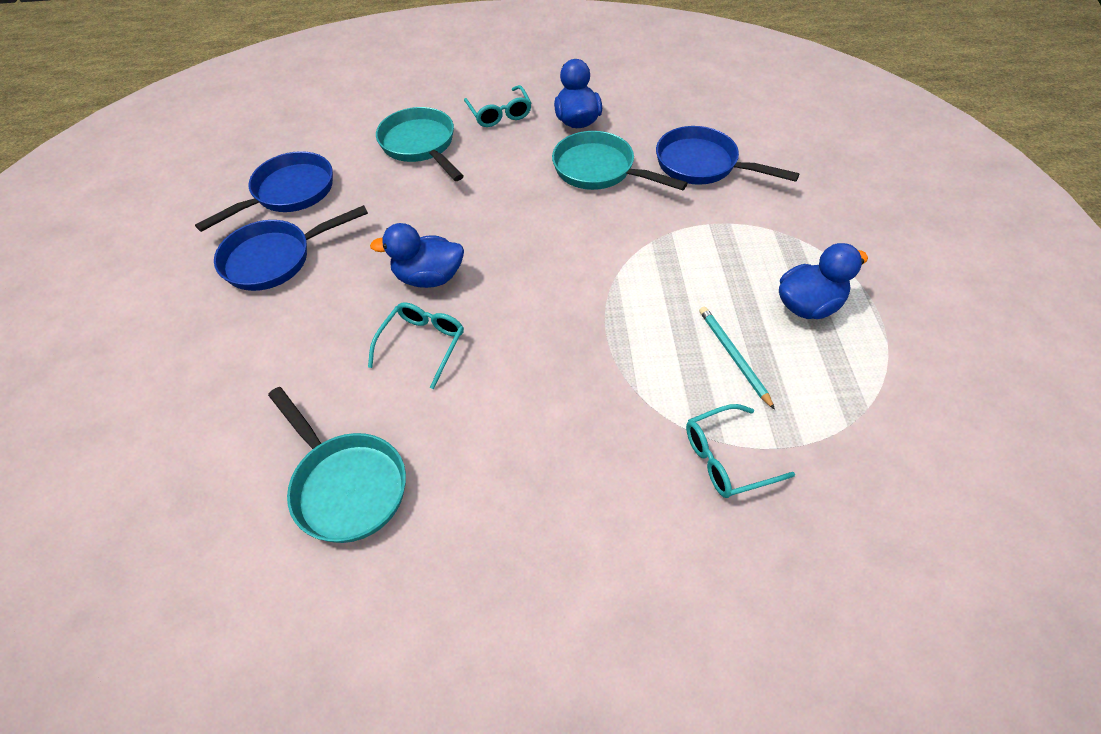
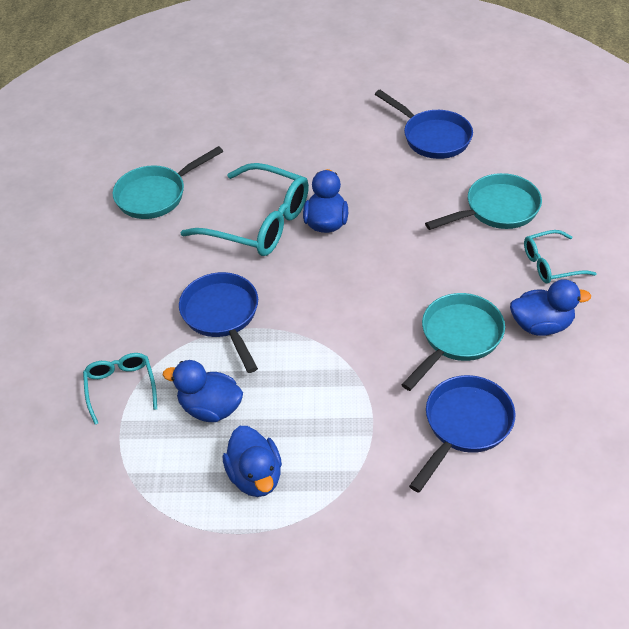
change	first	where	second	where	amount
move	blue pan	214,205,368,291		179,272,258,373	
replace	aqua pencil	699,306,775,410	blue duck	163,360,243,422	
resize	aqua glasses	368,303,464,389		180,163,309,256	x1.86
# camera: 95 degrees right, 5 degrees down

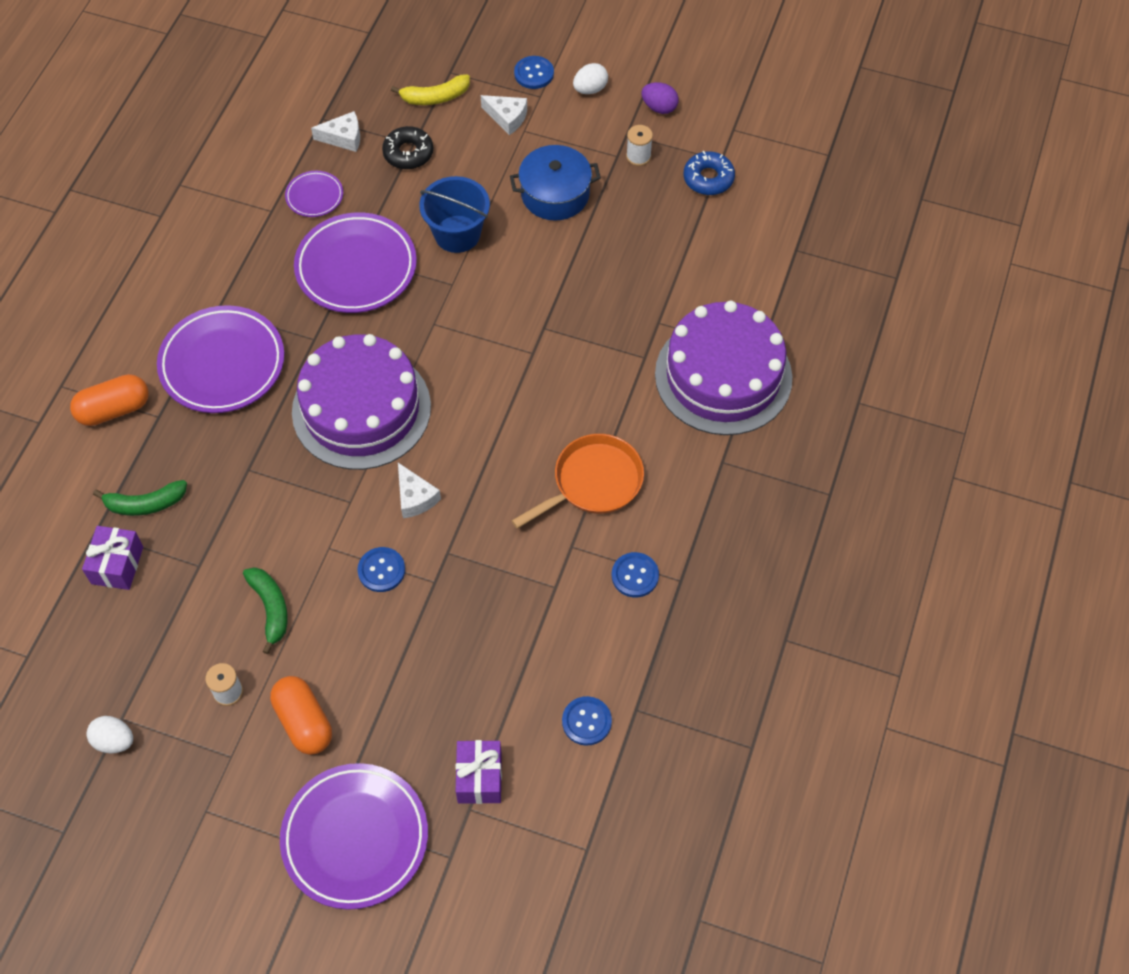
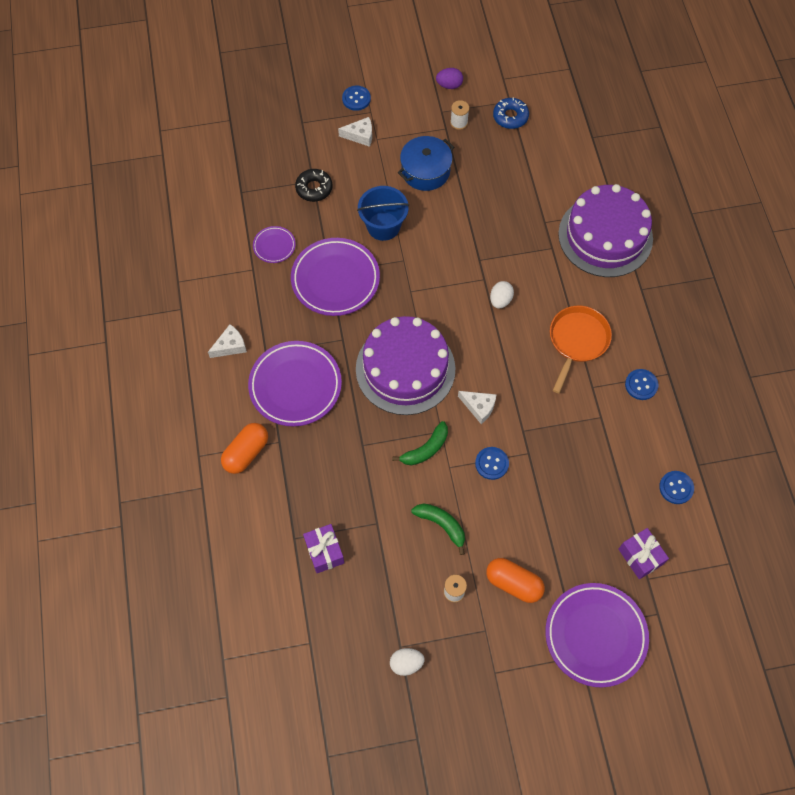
change	first	where	second	where	amount
delete	bright yellow banana	391,74,470,105			
move	leaf-green banana	93,480,187,516		392,421,448,466	
move	white piece of cheese	311,111,360,152		208,324,247,358	
move	white egg	573,63,608,94		490,281,514,309	
# camera: 30 degrees left, 5 degrees up

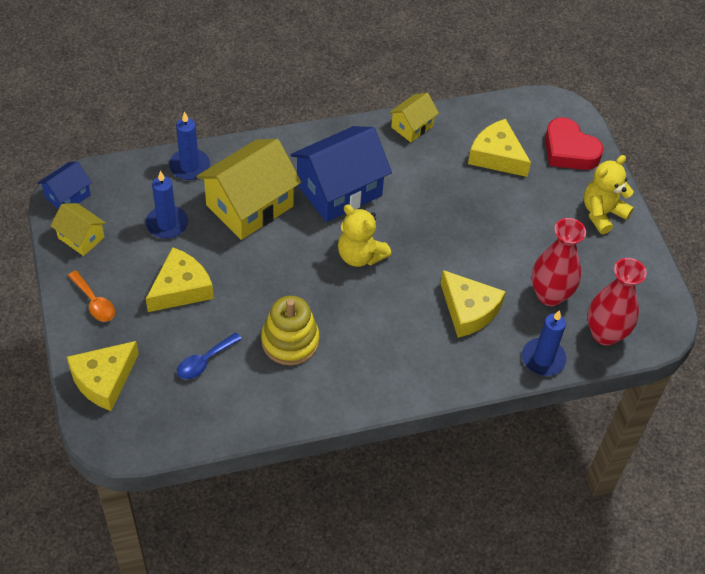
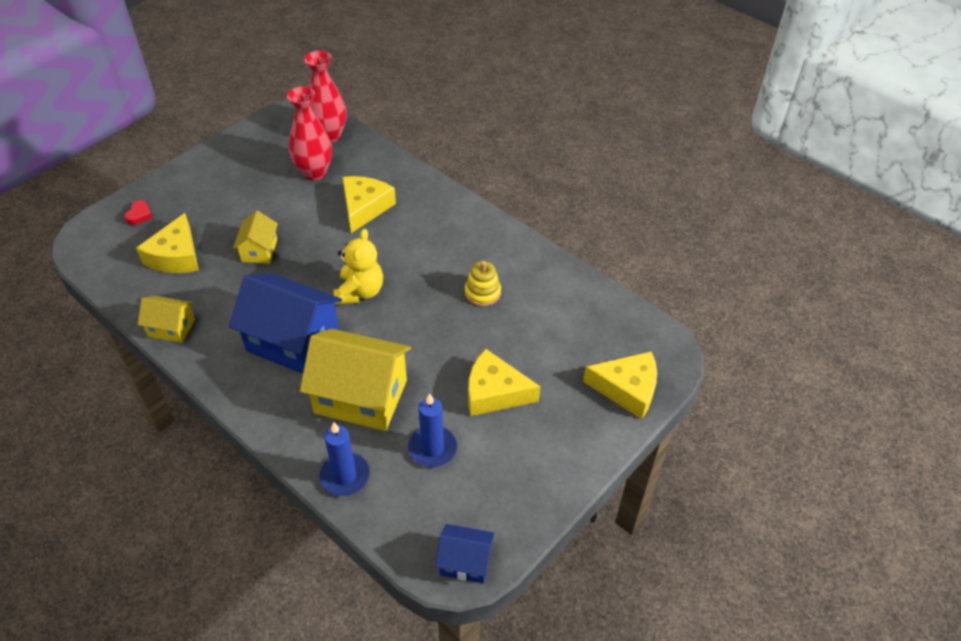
change	first	where	second	where	amount
delete	bright orange spoon	68,271,115,322			
delete	blue spoon	177,333,242,379			
delete	blue candle	522,310,567,376			
delete	bright yellow stuffed bear	584,155,634,234			
move	bright yellow cottage	51,203,106,256		233,211,278,264	
resize	bright yellow stacking rings	261,296,319,365		465,261,501,306	x0.66
resize	crimson heart shape	545,117,604,170		124,200,153,225	x0.47
# camera: 120 degrees left, 5 degrees down

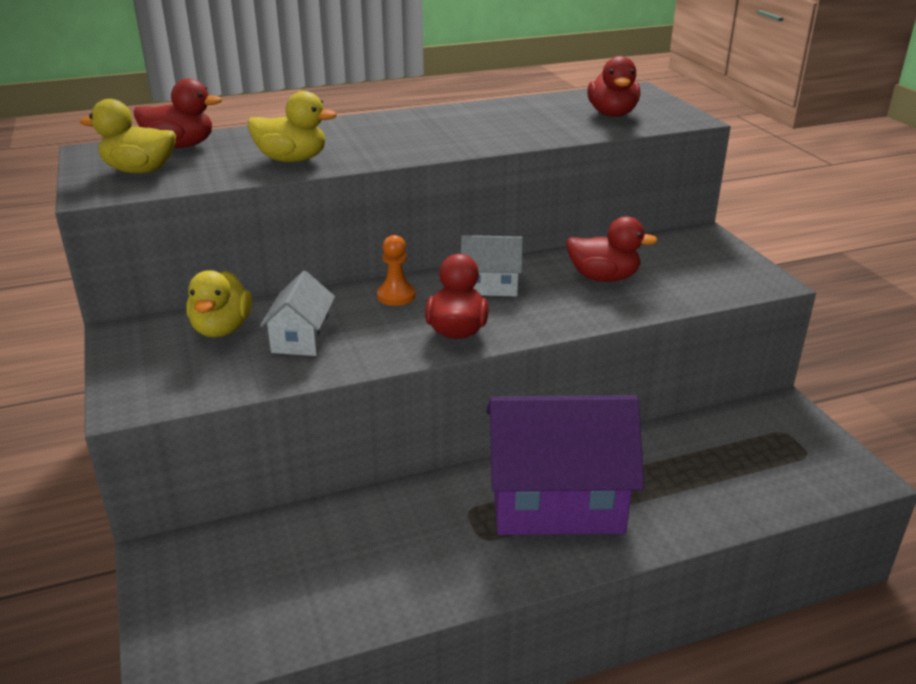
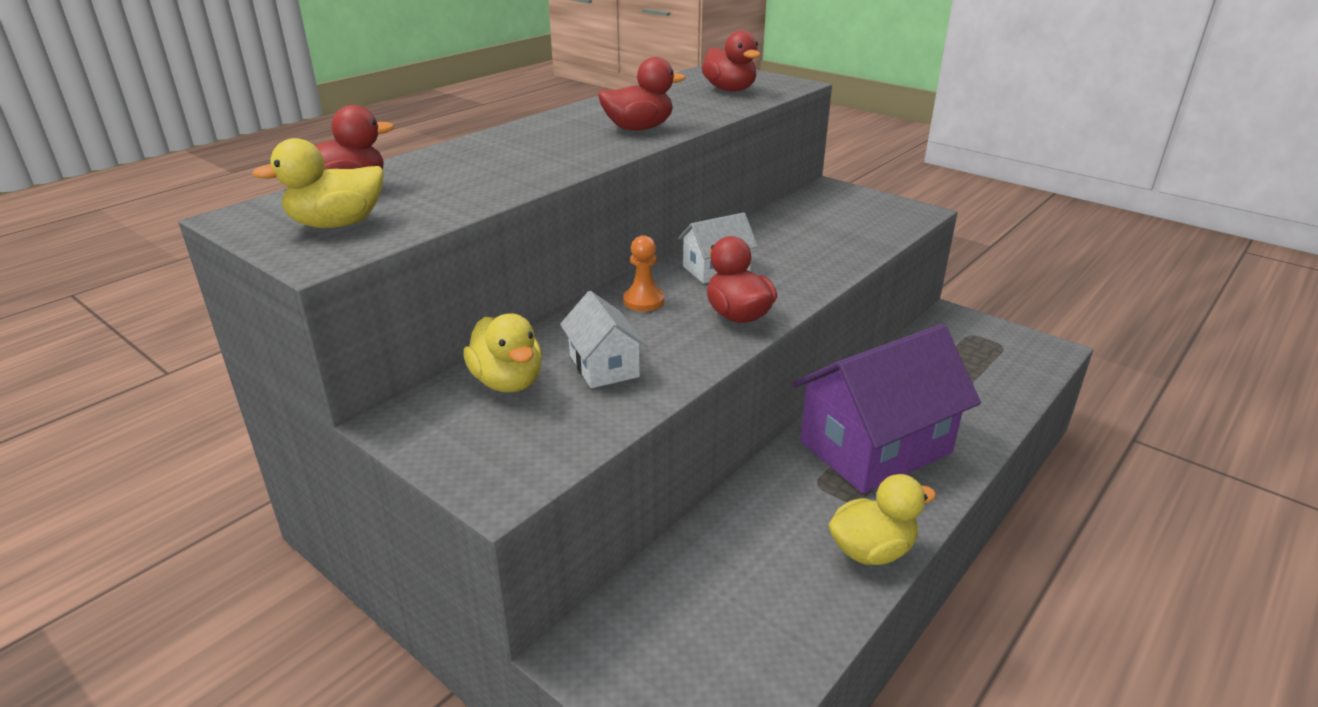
change	first	where	second	where	amount
move	bright yellow duck	248,91,337,162		829,474,936,565	
move	crimson duck	566,216,658,282		598,57,686,131	
# camera: 30 degrees left, 0 degrees up

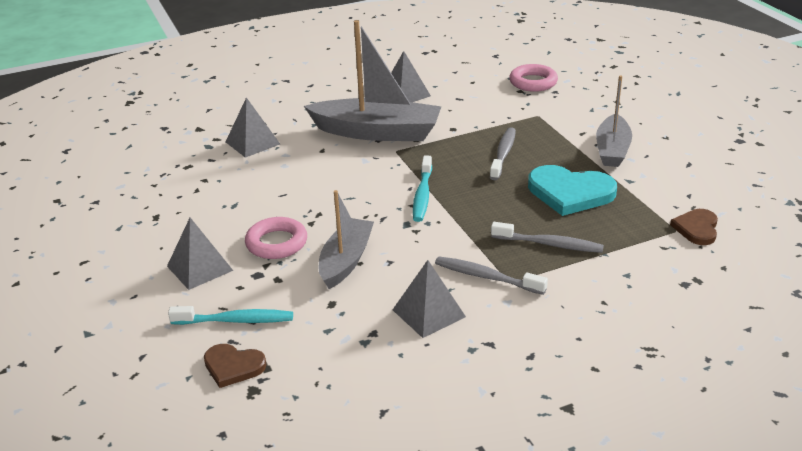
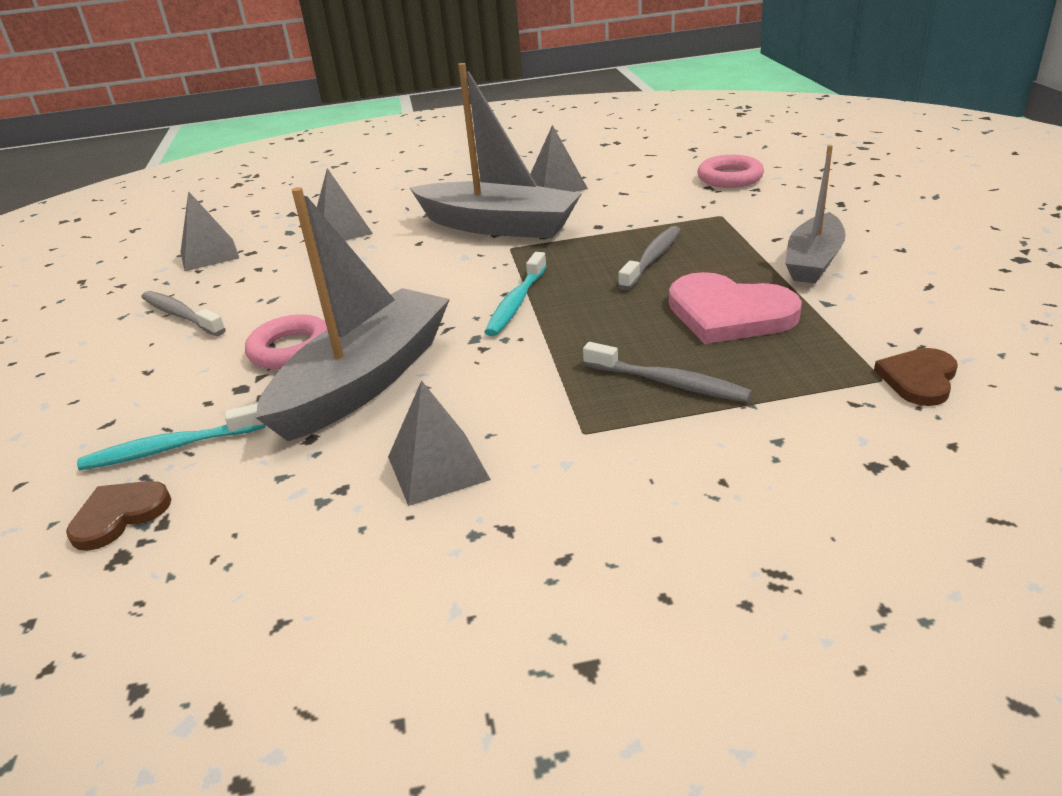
change	first	where	second	where	amount
move	gray solid pyramid	167,218,233,290		181,191,239,271	
move	gray toothbrush	435,256,548,295		141,291,226,336	
recolor	aqua heart shape	528,165,617,216	rose-pink heart shape	669,272,802,344	
rotate	aqua toothbrush	168,306,293,325		77,403,265,470	150 degrees clockwise
rotate	dark brown heart shape	204,344,267,388		66,481,171,551	105 degrees clockwise
resize	gray boat	319,190,374,289		255,187,450,441	x1.60
# camera: 15 degrees right, 0 degrees up

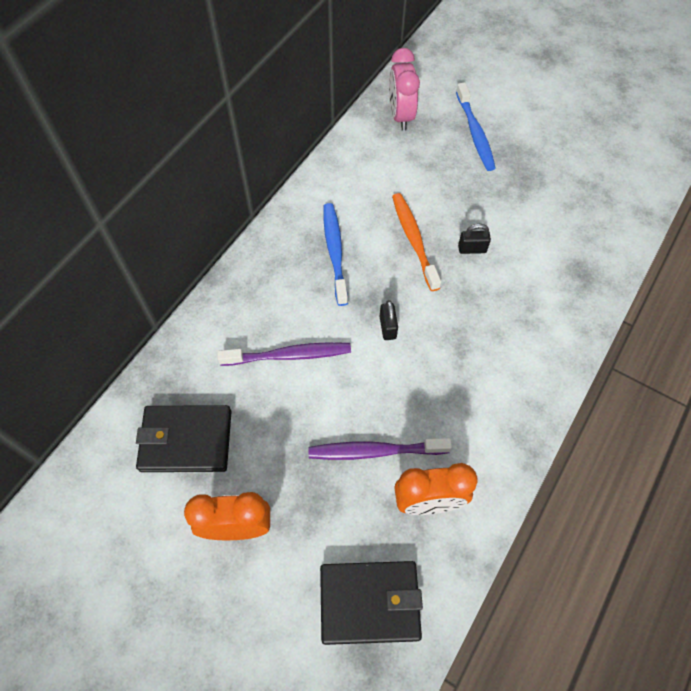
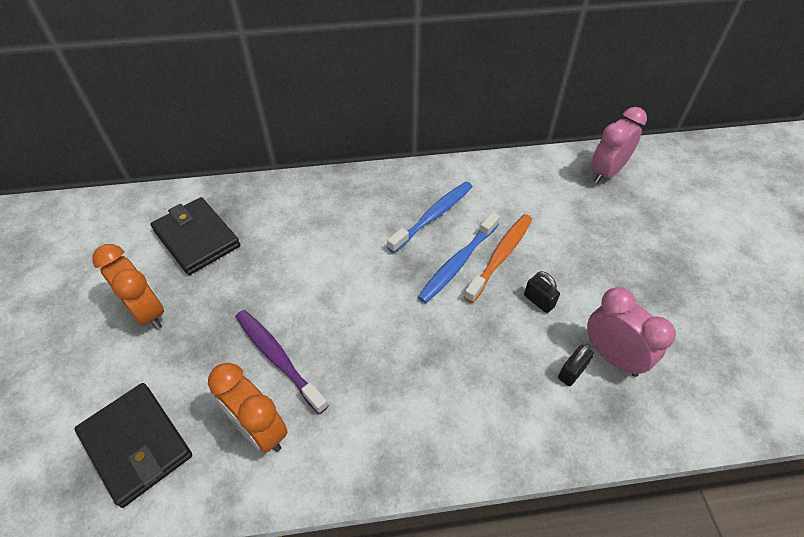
change	first	where	second	where	amount
delete	royal purple toothbrush	217,342,351,366			
insert			rose-pink alarm clock	587,287,676,377	
move	jet-black lock	380,300,398,340		558,343,594,386	
move	blue toothbrush	456,82,496,171		418,212,500,304	
# camera: 50 degrees right, 10 degrees down

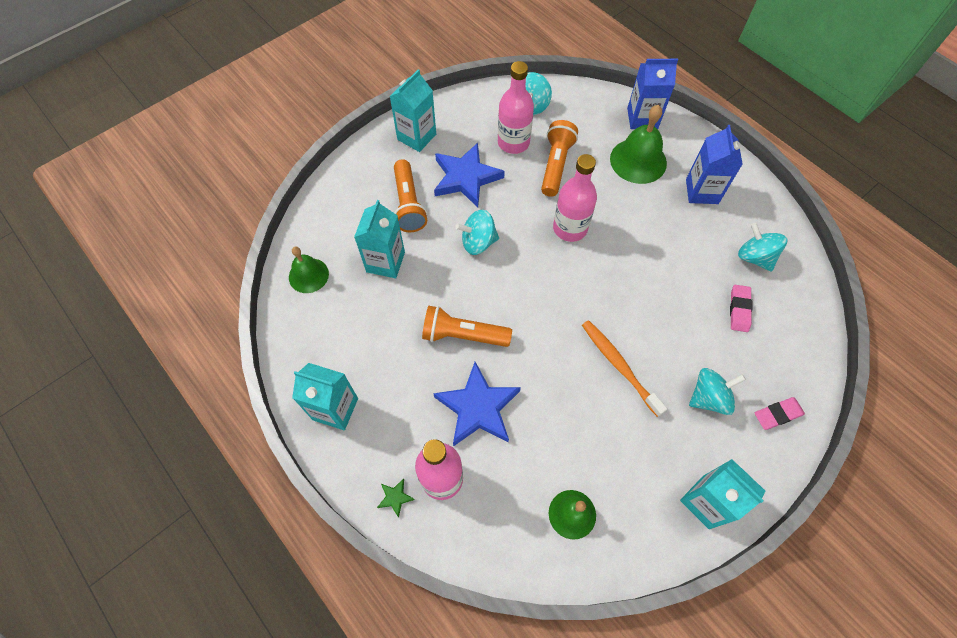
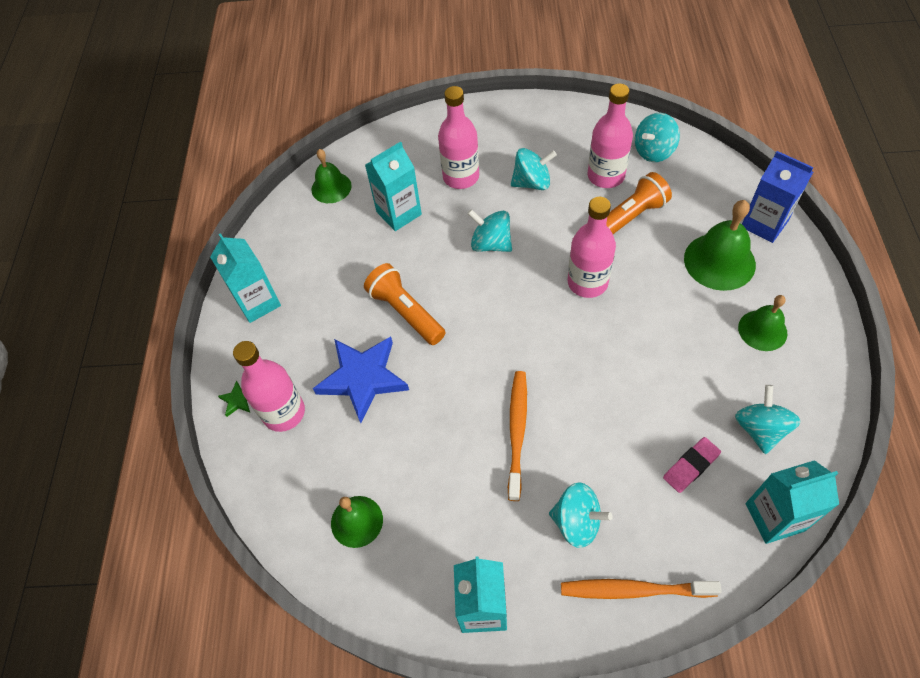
change	first	where	second	where	amount
move	aqua carton	390,69,436,152		746,460,839,544	
replace	bright orange flashlight	394,159,427,232	rose-pink flask	438,86,479,189	
replace	blue star shape	434,143,505,207	aqua whirligig	511,148,557,190	
replace	blue carton	686,125,743,204	leaf-green bell	738,295,787,351	
replace	rose-pink eraser	755,397,805,430	bright orange toothbrush	561,579,722,599	
# camera: 45 degrees right, 5 degrees down

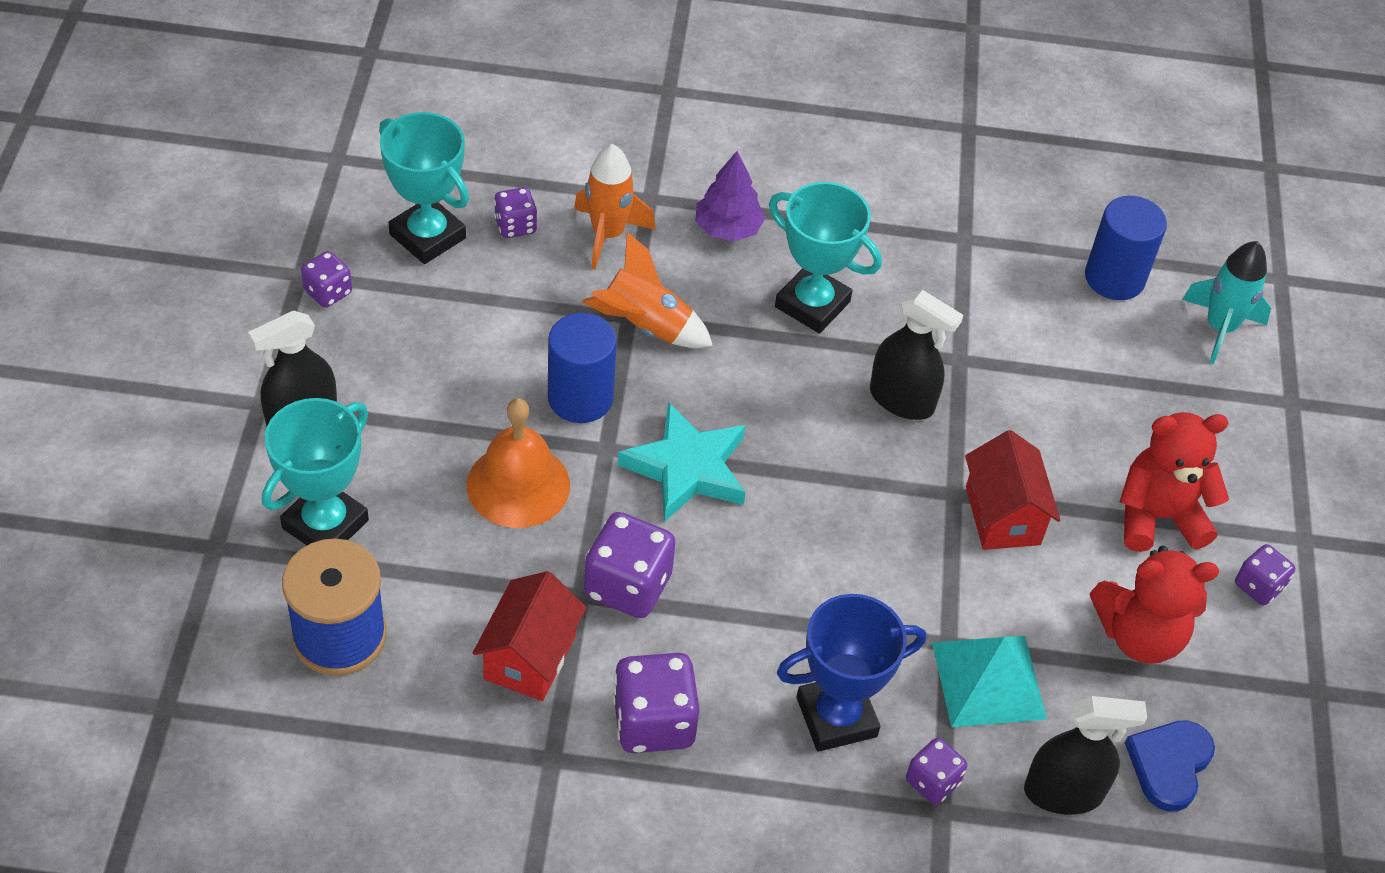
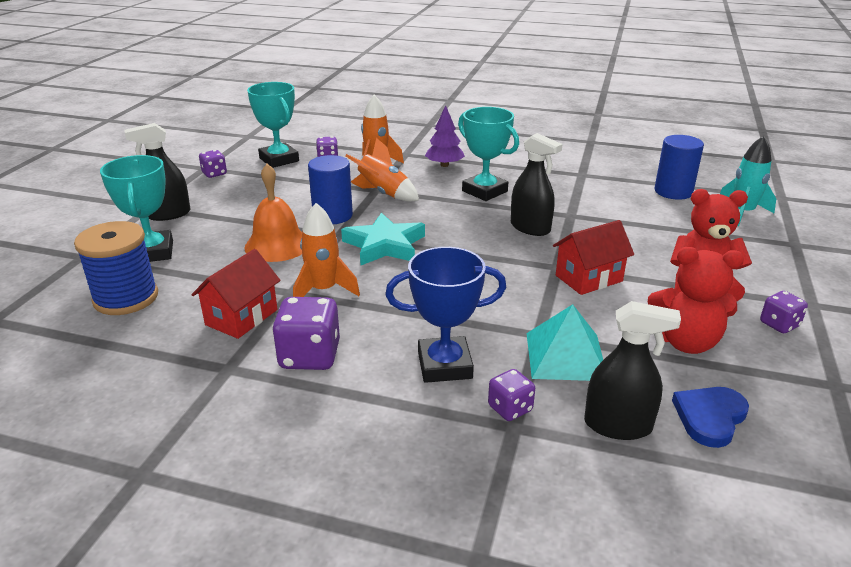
change	first	where	second	where	amount
replace	royal purple dice	584,512,676,618	bright orange rocket	293,203,360,297	
rotate	aqua award cup	262,398,369,545		100,155,173,262	60 degrees counterclockwise
rotate	crimson cottage	965,430,1060,550		553,220,634,295	60 degrees clockwise
# camera: 15 degrees right, 20 degrees down

